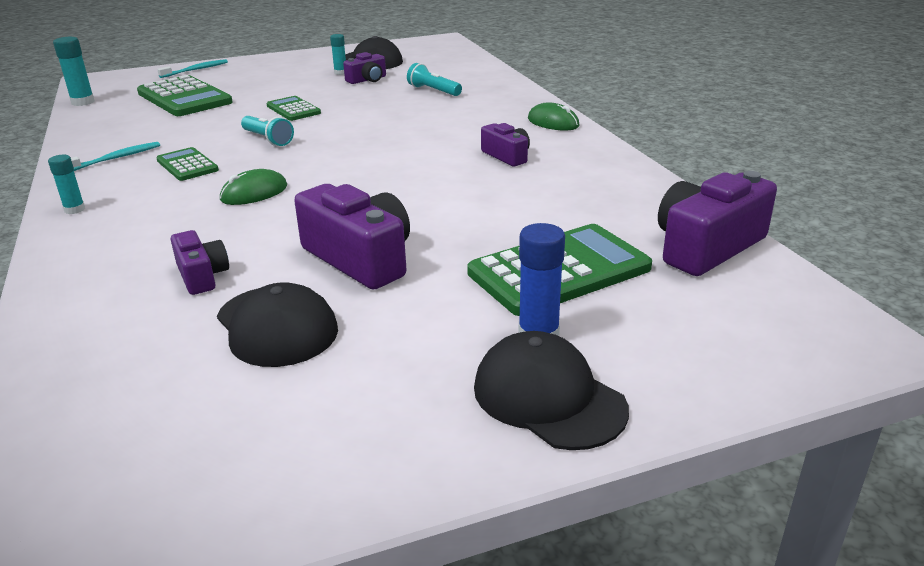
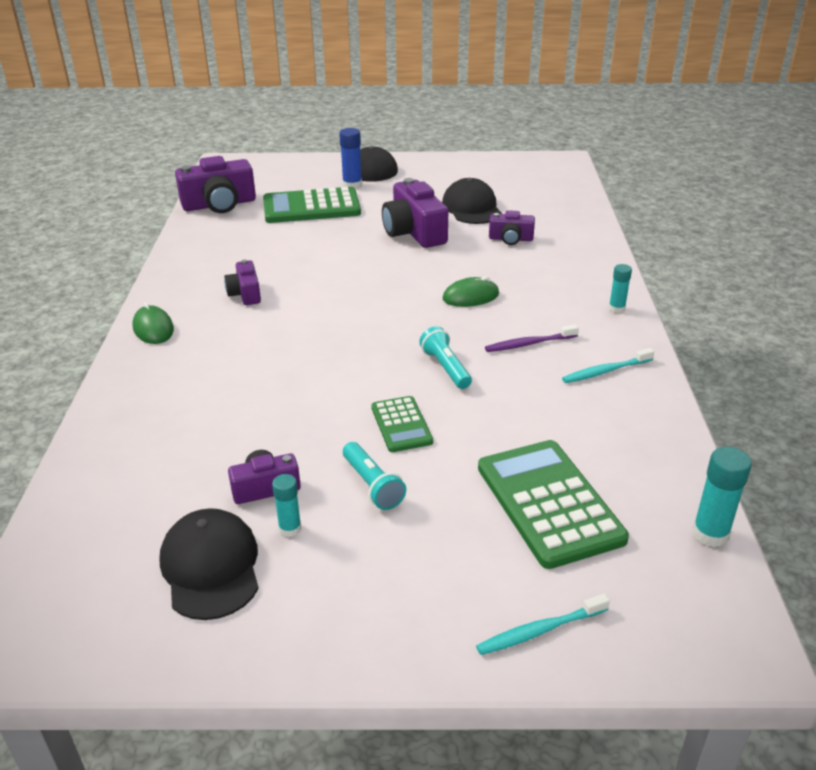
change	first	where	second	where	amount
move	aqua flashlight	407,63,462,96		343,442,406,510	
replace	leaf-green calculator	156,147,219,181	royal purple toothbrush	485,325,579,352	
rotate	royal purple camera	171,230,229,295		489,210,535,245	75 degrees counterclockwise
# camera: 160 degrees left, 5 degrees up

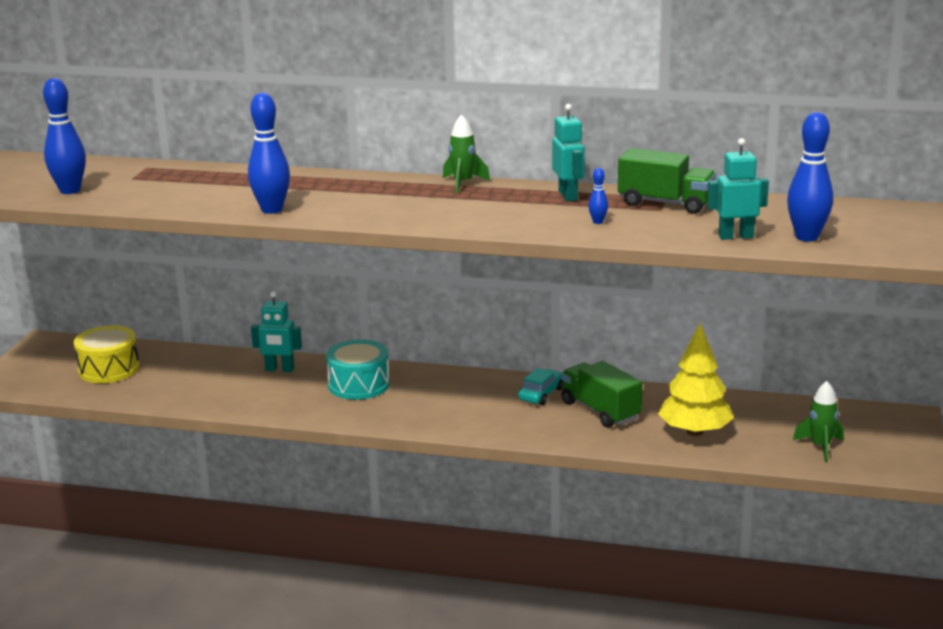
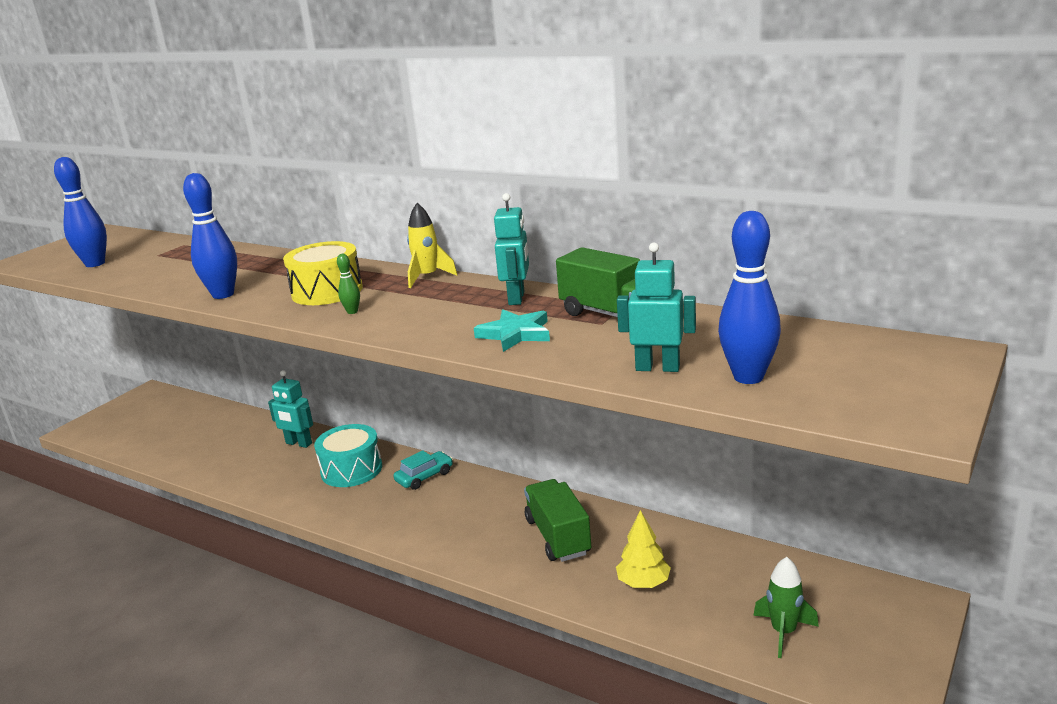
change	first	where	second	where	amount
insert			leaf-green skittle	337,254,360,314	
move	bright yellow toy drum	74,325,140,383		283,241,363,305	
move	aqua toy car	518,368,563,405		394,450,453,490	
replace	blue skittle	588,168,608,224	aqua star shape	474,309,550,352	
recolor	leaf-green rocket	443,114,490,194	bright yellow rocket	407,203,457,288	
resize	bright yellow fir tree	658,323,734,436		616,510,671,588	x0.62
# camera: 20 degrees right, 0 degrees up

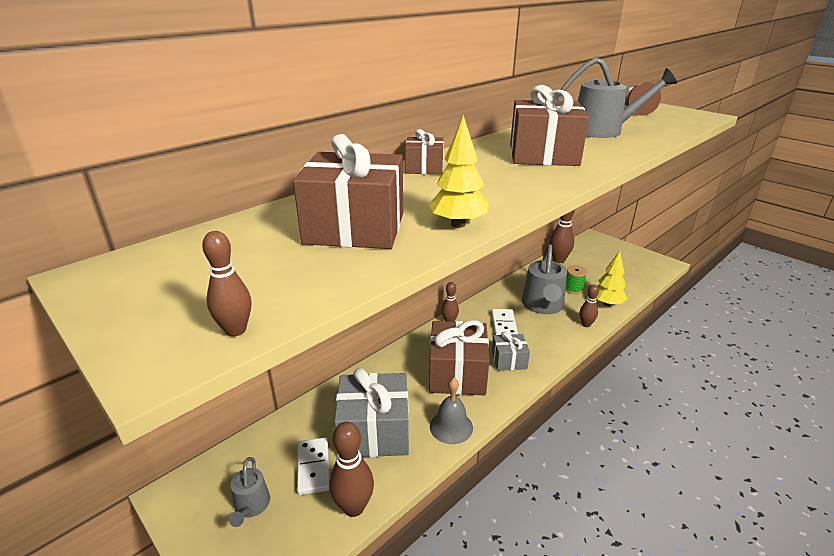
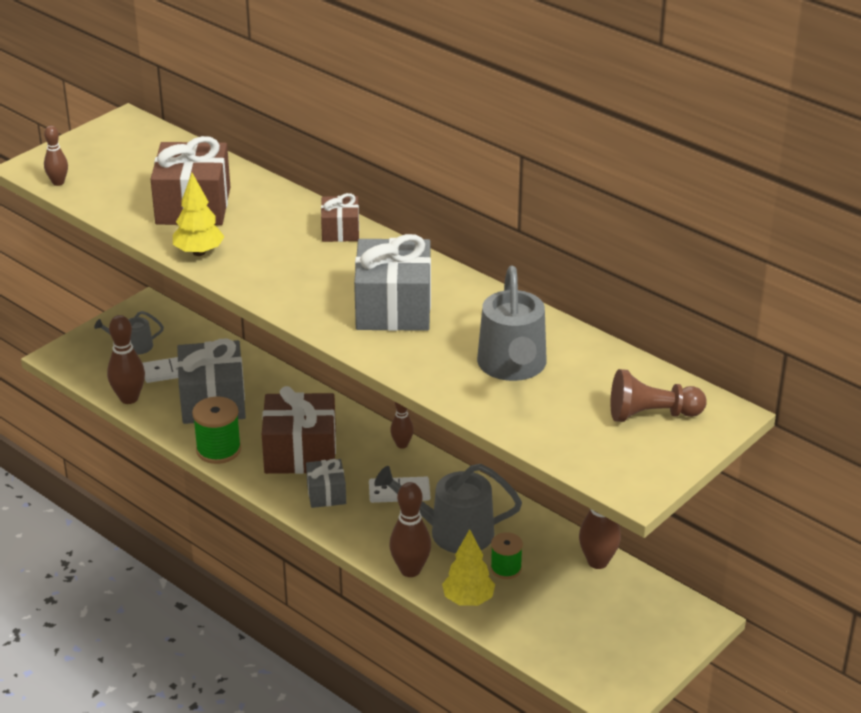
change	first	where	second	where	amount
replace	gray bell	430,378,473,444	leaf-green spool	192,397,241,464	
recolor	dark brown gift	510,85,589,166	gray gift	354,234,431,331	
resize	dark brown skittle	580,284,599,327		389,482,431,577	x1.65
# camera: 85 degrees right, 5 degrees up

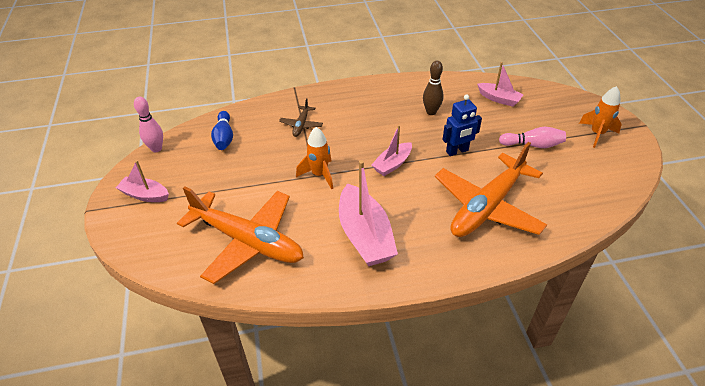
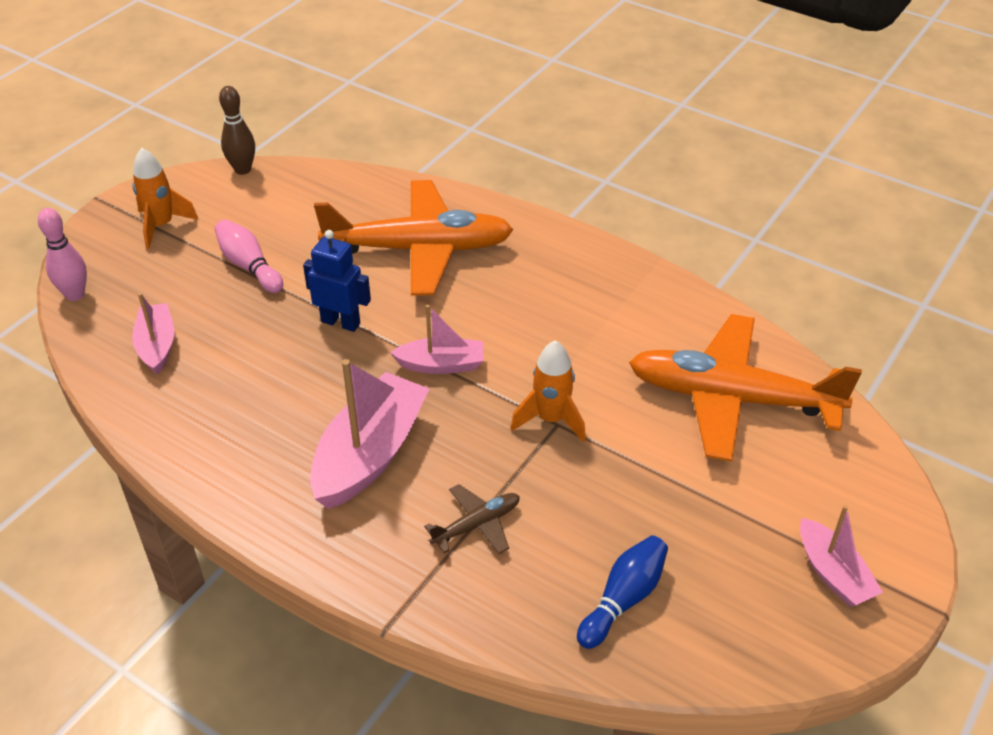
change	first	where	second	where	amount
move	rose-pink skittle	134,97,163,152		38,208,87,301	
move	rose-pink boat	339,160,398,266		310,359,429,509	
move	dark brown skittle	423,61,444,115		219,86,255,175	
rotate	bright orange aeroplane	177,186,304,284		629,314,862,462	60 degrees counterclockwise
# camera: 135 degrees left, 0 degrees up

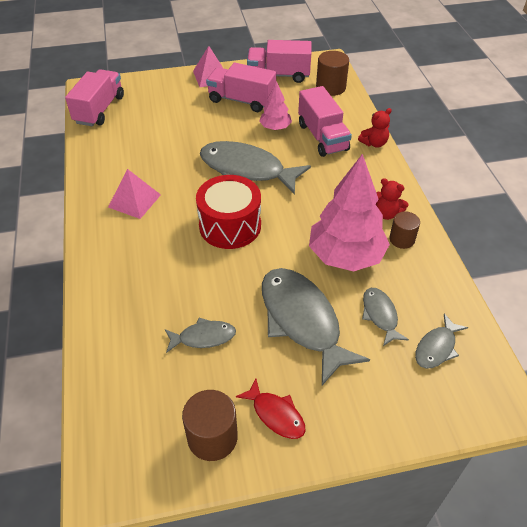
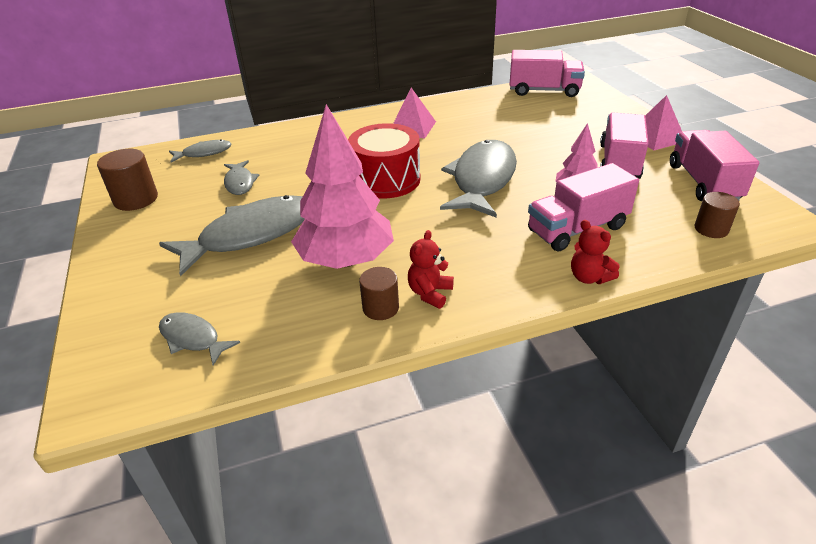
change	first	where	second	where	amount
delete	crimson fish figure	236,378,305,439			
move	gray fish figure	362,288,409,346		169,139,232,162	
resize	dark brown solid cylinder	316,51,349,96		695,192,740,238	x0.66
# camera: 85 degrees right, 10 degrees down

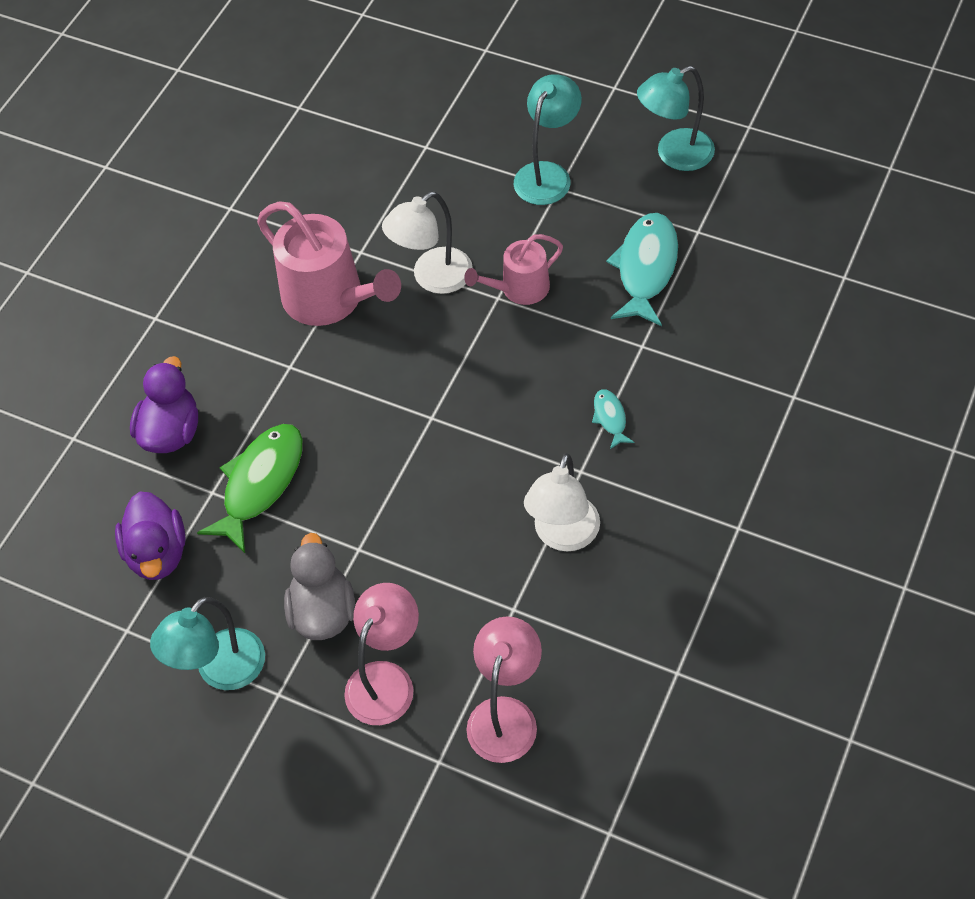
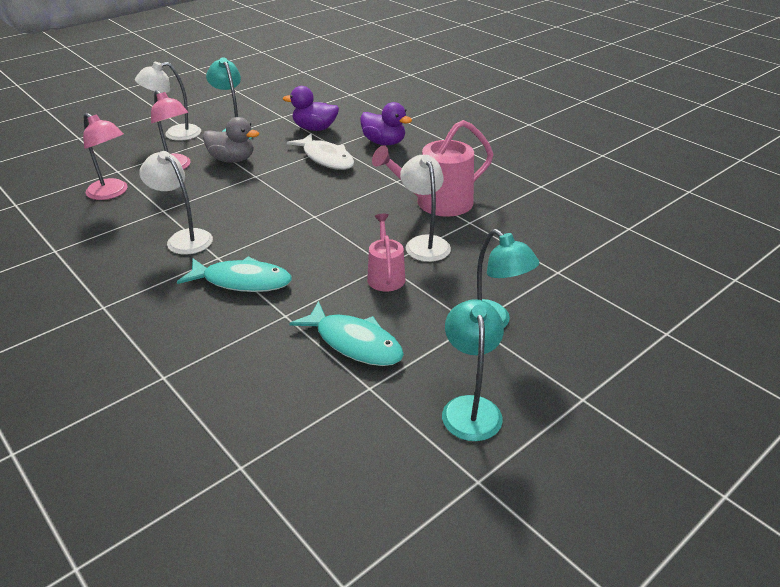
change	first	where	second	where	amount
insert			white lamp	135,62,201,141	
recolor	leaf-green fish figure	197,424,303,553	white fish figure	287,133,354,170	
resize	aqua fish figure	592,389,634,449		177,256,292,292	x2.10
# camera: 110 degrees right, 20 degrees down

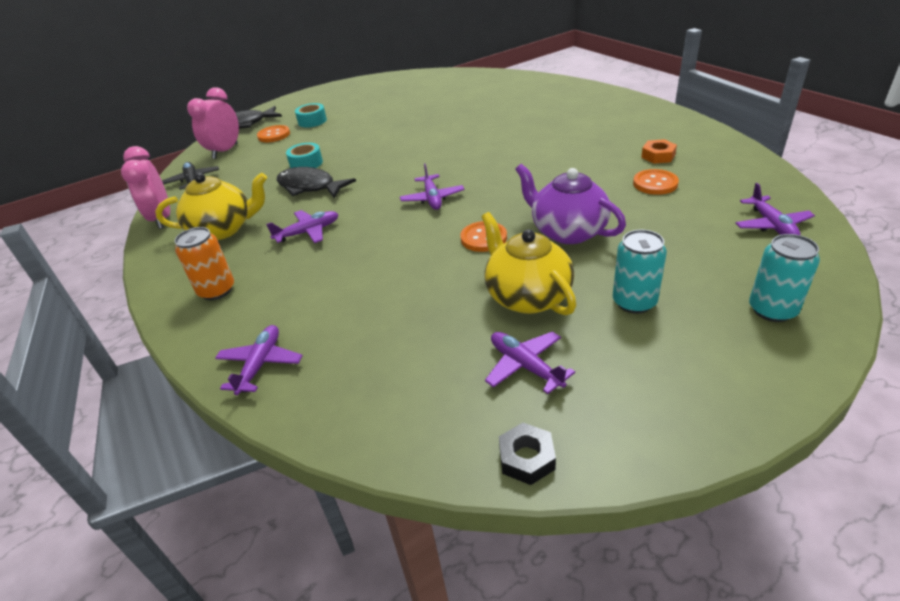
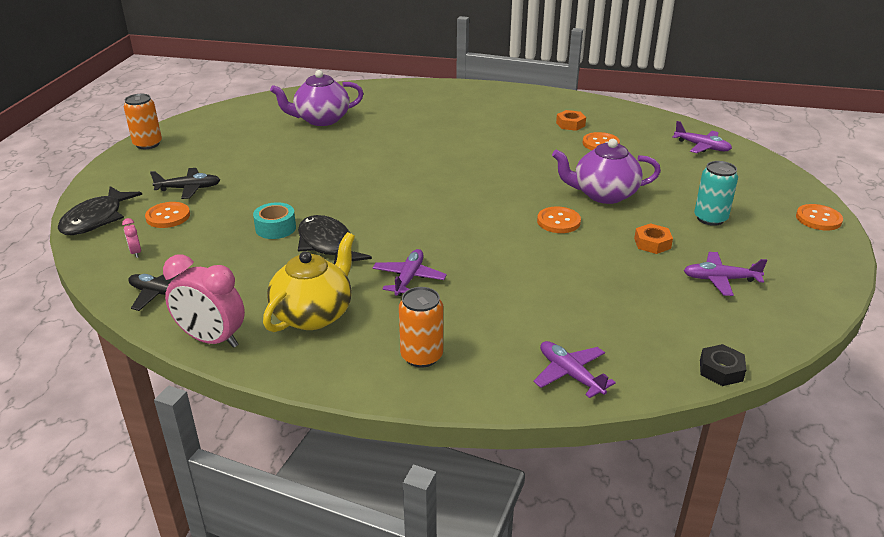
change	first	where	second	where	amount
delete	royal purple aeroplane	400,163,464,210			
delete	aqua tin	749,234,820,322			
insert			bright orange tin	124,94,162,149	
insert			royal purple teapot	270,70,364,126	
insert			bright orange shirt button	796,204,843,230	
move	jet-black hexagon nut	499,423,556,485		700,344,746,386	
replace	aqua sticky tape	295,103,327,128	jet-black aeroplane	150,168,220,199	
replace	bright yellow teapot	481,212,576,315	bright orange hexagon nut	634,223,673,254	
rotate	jet-black fish figure	277,167,356,198		298,215,372,264	75 degrees clockwise
resize	rose-pink alarm clock	187,87,239,159		122,218,141,258	x0.43
# camera: 50 degrees left, 5 degrees down

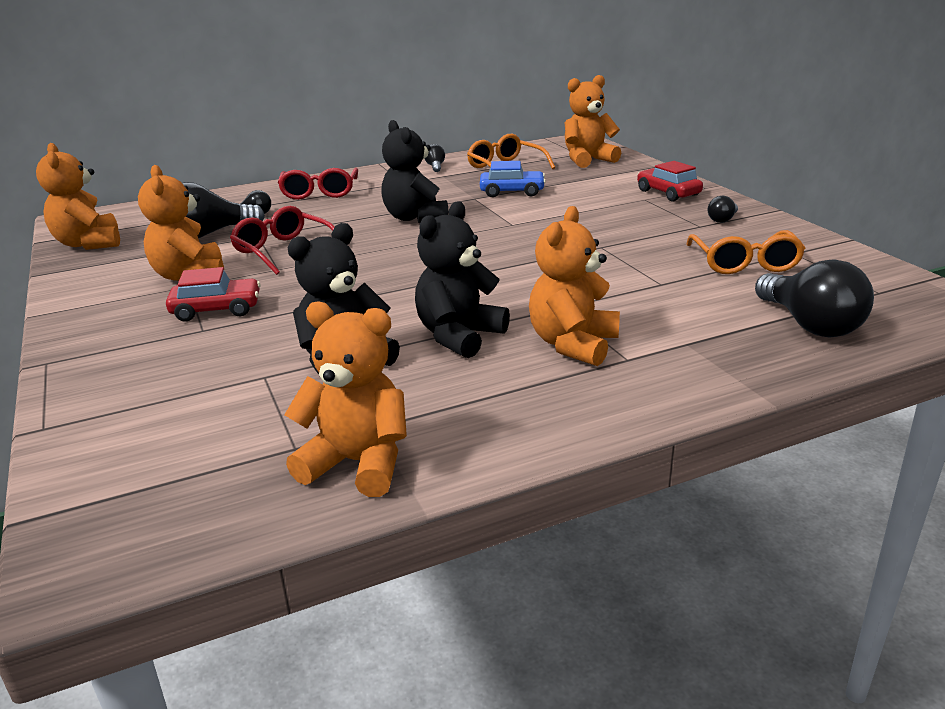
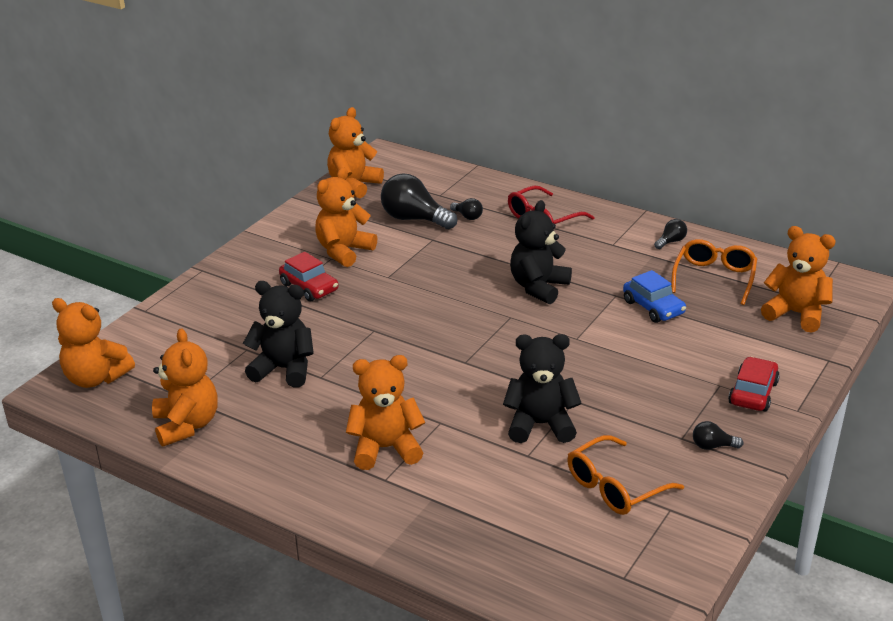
change	first	where	second	where	amount
delete	crimson glasses	230,206,335,275			
delete	jet-black bulb	755,259,874,338			
insert			bright orange stuffed bear	52,298,135,388	
move	jet-black stuffed bear	415,201,510,358		503,334,582,443	
# camera: 55 degrees right, 5 degrees up

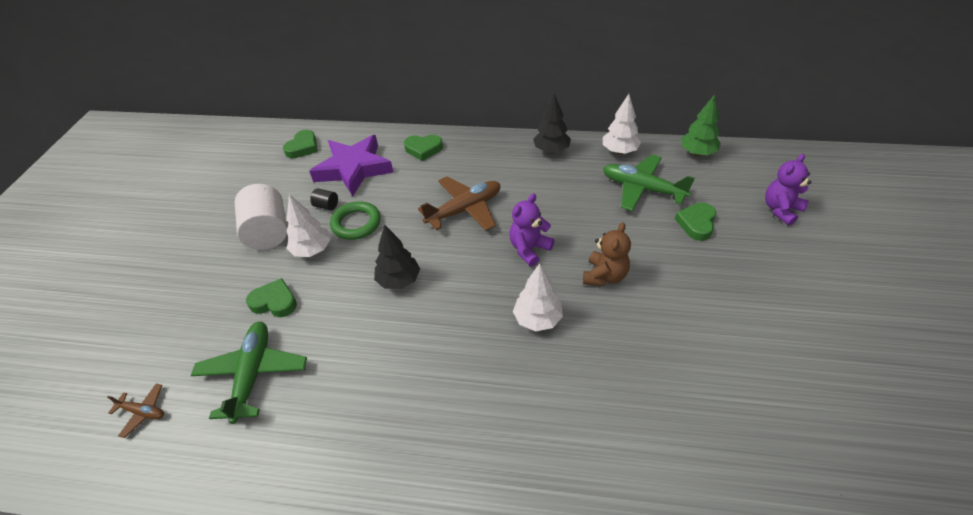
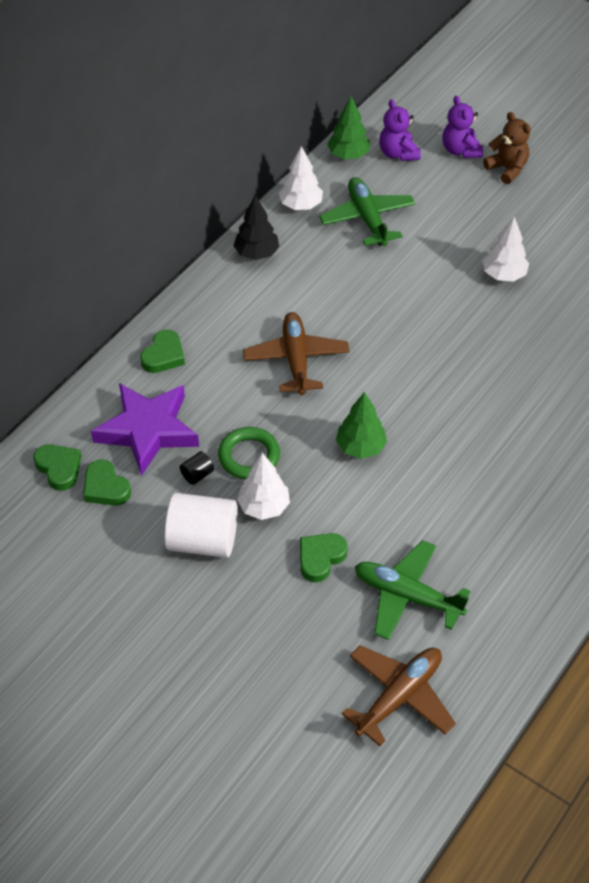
change	first	where	second	where	amount
move	royal purple stuffed bear	509,193,555,267		379,99,421,161	
move	white fir tree	513,263,563,331		483,217,529,282	
move	dark brown stuffed bear	583,222,631,286		483,112,531,184	
move	leaf-green heart shape	675,203,716,241		83,459,131,506	
recolor	jet-black fir tree	374,224,420,289	leaf-green fir tree	336,392,387,459	
rotate	leaf-green aeroplane	603,154,695,211		319,177,415,246	105 degrees clockwise
resize	dark brown aeroplane	107,383,164,438		341,645,456,746	x2.01
# camera: 65 degrees left, 5 degrees up

